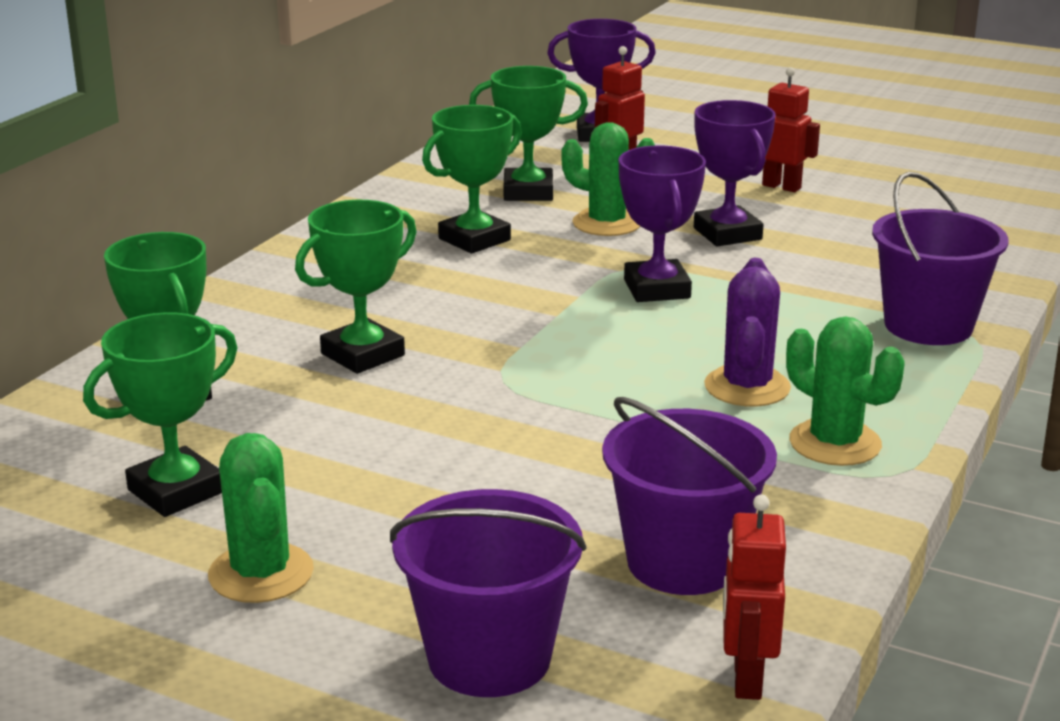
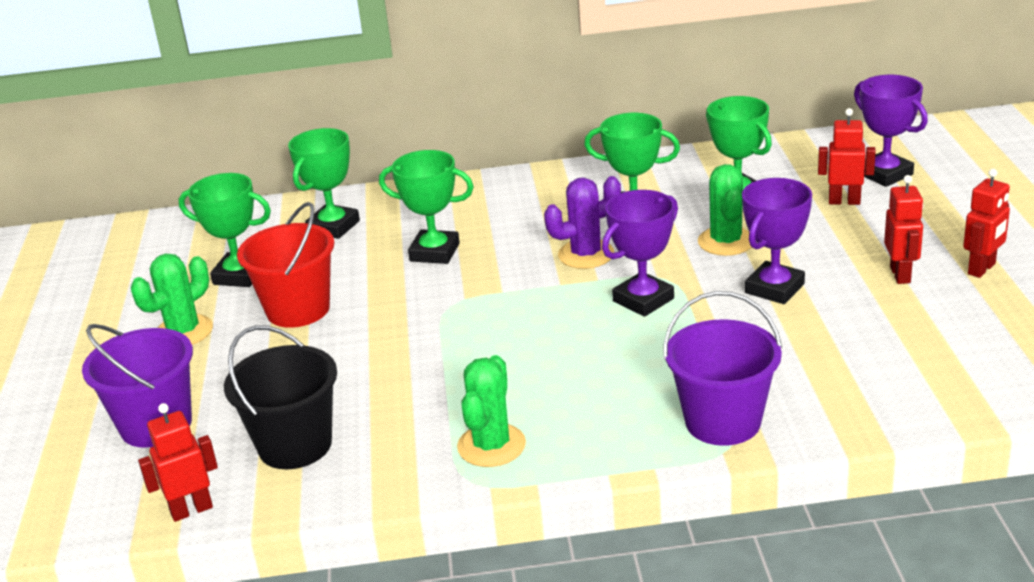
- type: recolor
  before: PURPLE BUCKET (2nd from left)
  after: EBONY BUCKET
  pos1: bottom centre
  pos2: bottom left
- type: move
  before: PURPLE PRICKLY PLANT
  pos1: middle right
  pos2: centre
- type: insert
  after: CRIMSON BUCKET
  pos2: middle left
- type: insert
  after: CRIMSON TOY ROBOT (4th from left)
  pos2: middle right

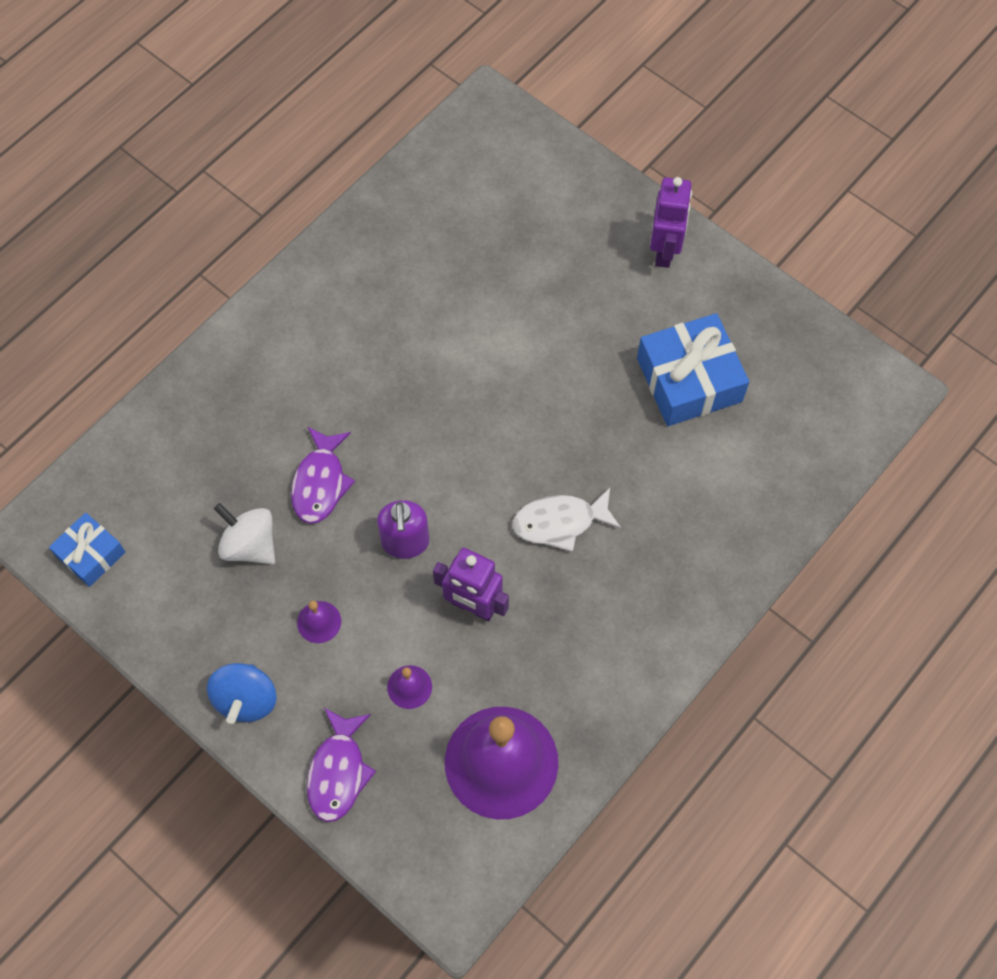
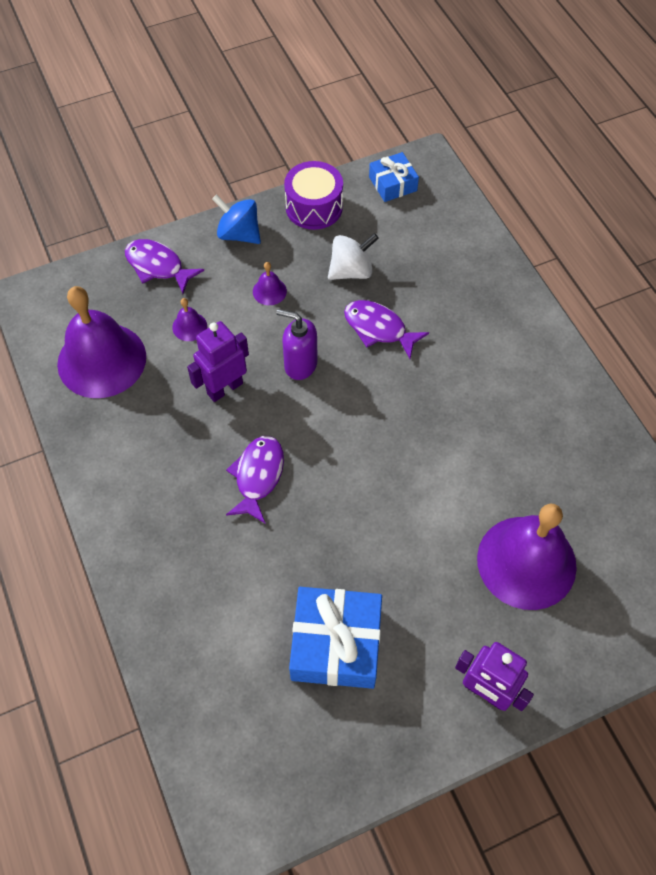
- type: recolor
  before: PURE WHITE TOY FISH
  after: PURPLE TOY FISH (2nd from left)
  pos1: centre
  pos2: centre
- type: insert
  after: PURPLE SNARE DRUM
  pos2: top centre
- type: insert
  after: PURPLE BELL (4th from left)
  pos2: middle right

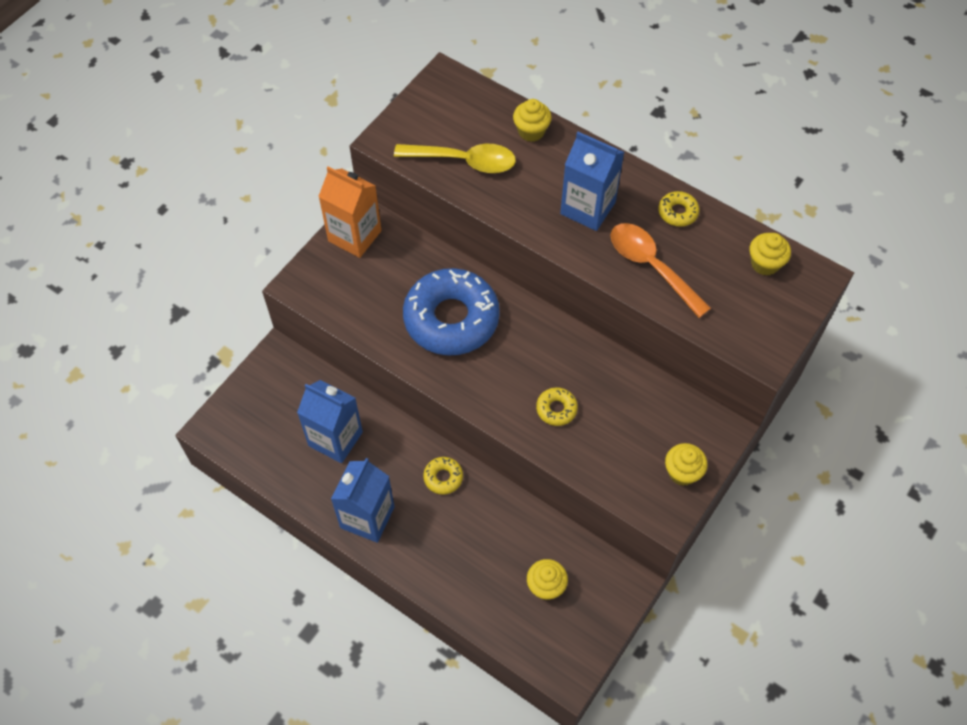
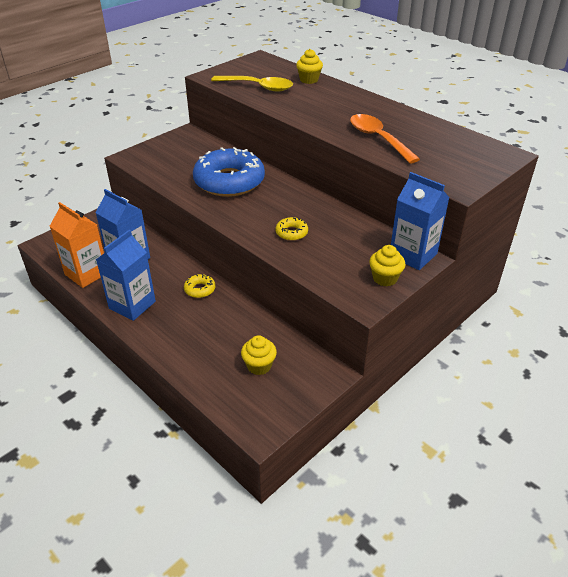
- type: move
  before: ORANGE CARTON
  pos1: top centre
  pos2: middle left
- type: move
  before: BLUE CARTON (3rd from left)
  pos1: top centre
  pos2: middle right
- type: delete
  before: YELLOW DOUGHNUT (3rd from left)
  pos1: top right
- type: delete
  before: YELLOW FAIRY CAKE (4th from left)
  pos1: middle right

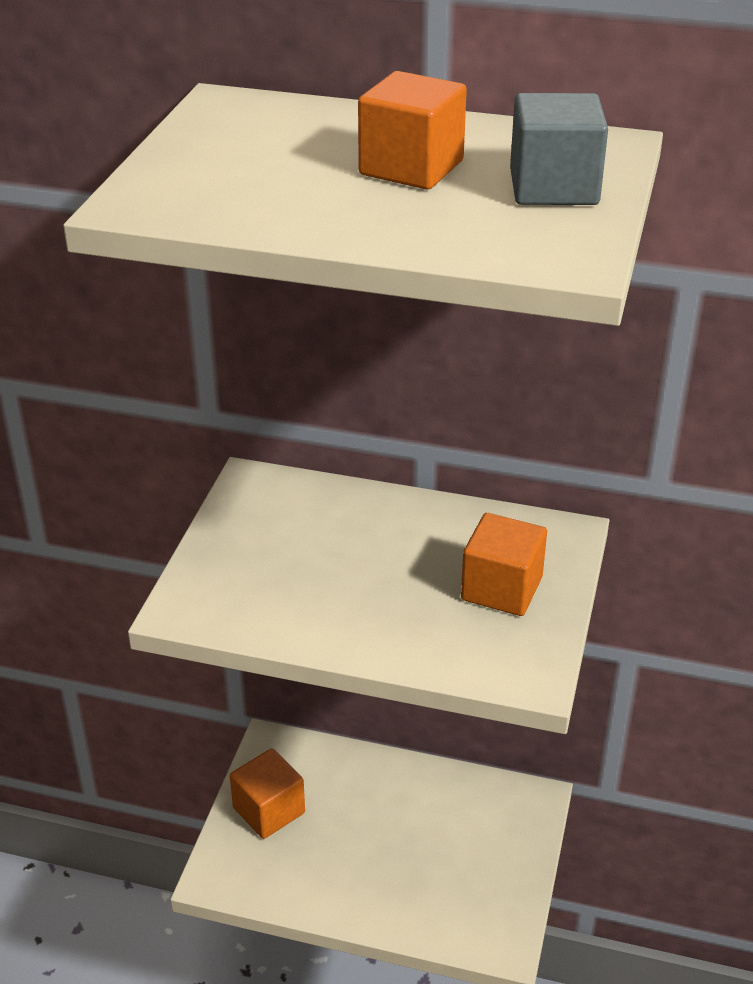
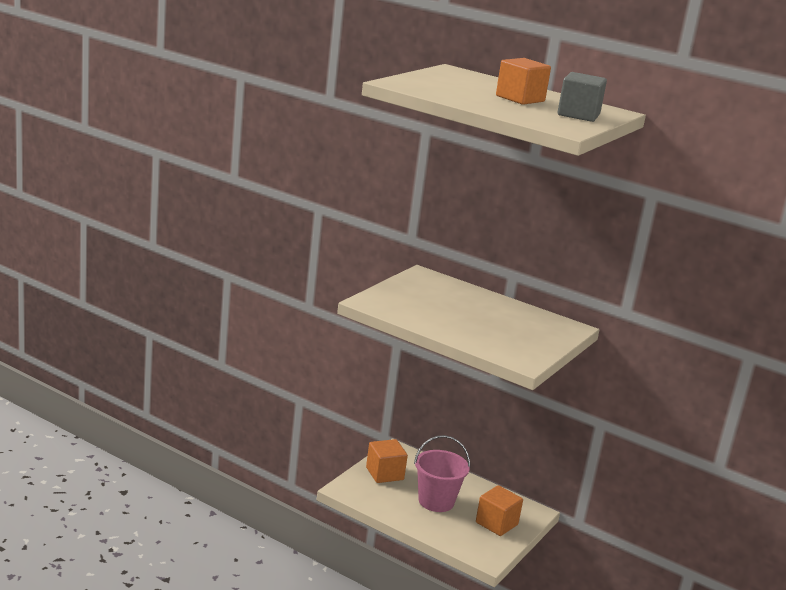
- type: move
  before: ORANGE CUBE (3rd from left in the first image)
  after: ORANGE CUBE (2nd from left)
  pos1: middle right
  pos2: bottom centre
- type: insert
  after: PINK BUCKET
  pos2: bottom centre

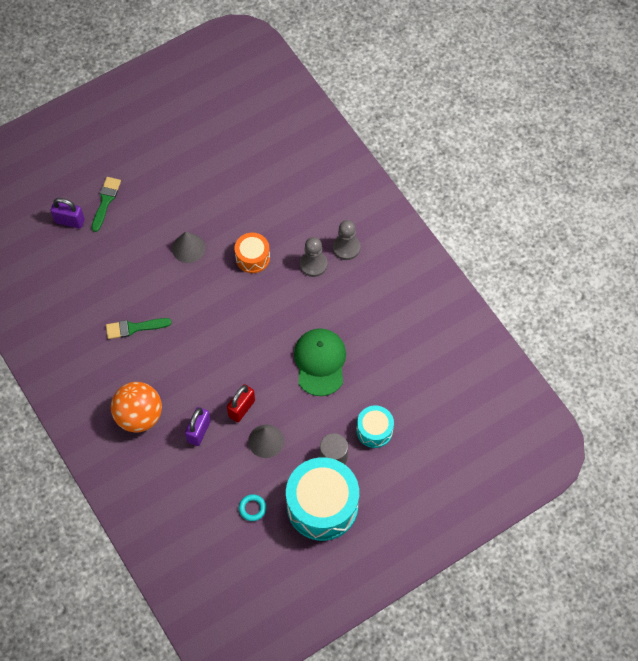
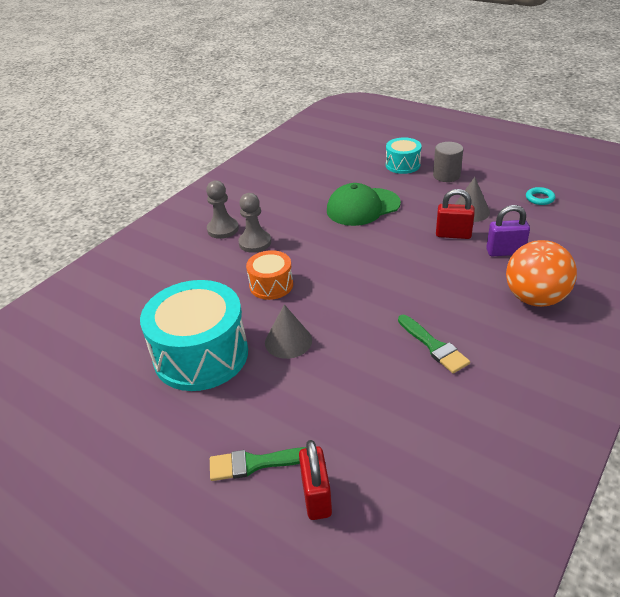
- type: recolor
  before: PURPLE LOCK (1st from left)
  after: CRIMSON LOCK (1st from left)
  pos1: top left
  pos2: bottom centre
- type: move
  before: TURQUOISE SNARE DRUM (1st from left)
  pos1: bottom centre
  pos2: middle left

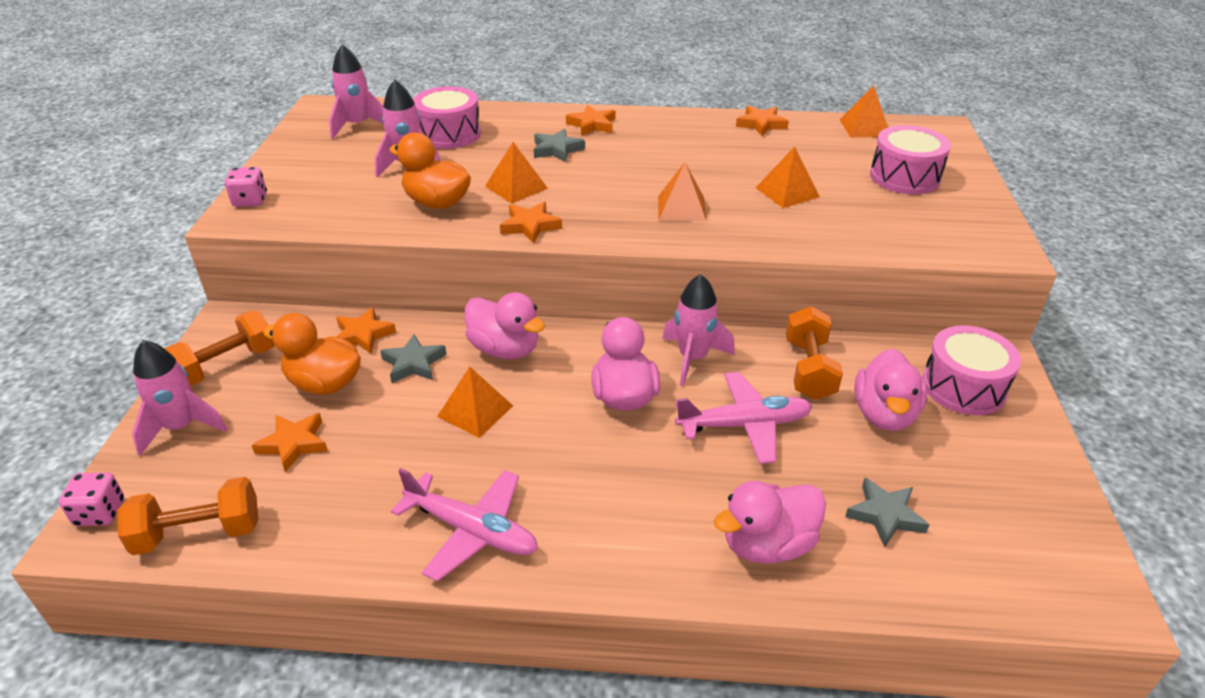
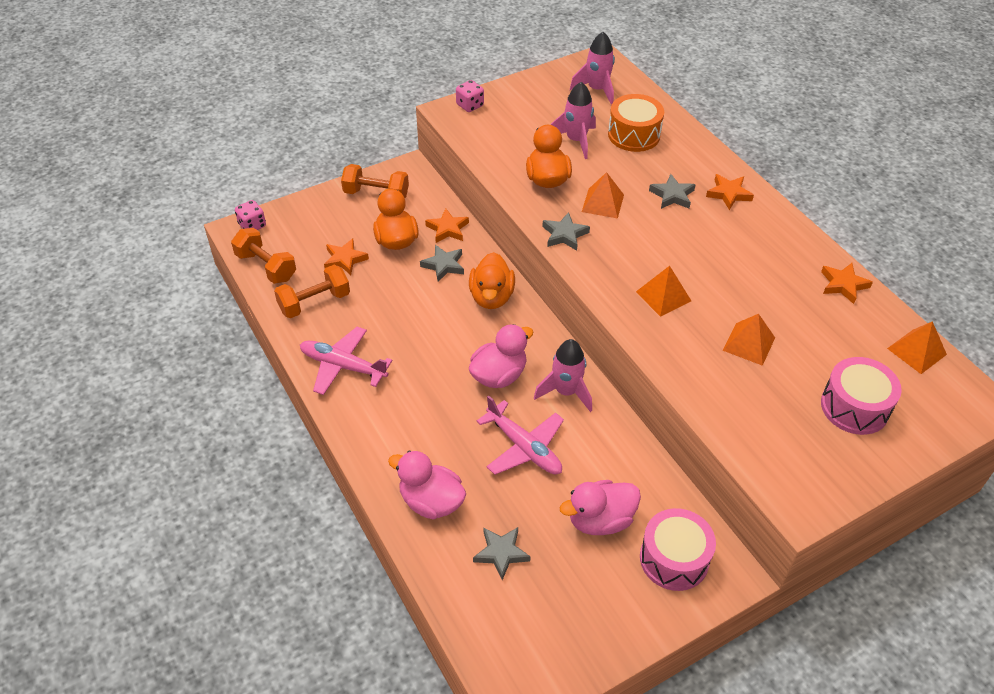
- type: delete
  before: PINK SPACESHIP (1st from left)
  pos1: middle left
- type: rotate
  before: PINK TOY PLANE (1st from left)
  pos1: bottom centre
  pos2: centre
  turn: 120
- type: recolor
  before: PINK SNARE DRUM (1st from left)
  after: ORANGE SNARE DRUM
  pos1: top centre
  pos2: top centre
- type: delete
  before: ORANGE PYRAMID SHAPE (1st from left)
  pos1: centre
- type: recolor
  before: PINK DUCK (1st from left)
  after: ORANGE DUCK (2nd from left)
  pos1: centre
  pos2: centre
- type: recolor
  before: ORANGE STAR (3rd from left)
  after: GRAY STAR (3rd from left)
  pos1: top centre
  pos2: top centre
- type: move
  before: ORANGE HAND WEIGHT (3rd from left in the first image)
  after: ORANGE HAND WEIGHT (2nd from left)
  pos1: middle right
  pos2: middle left

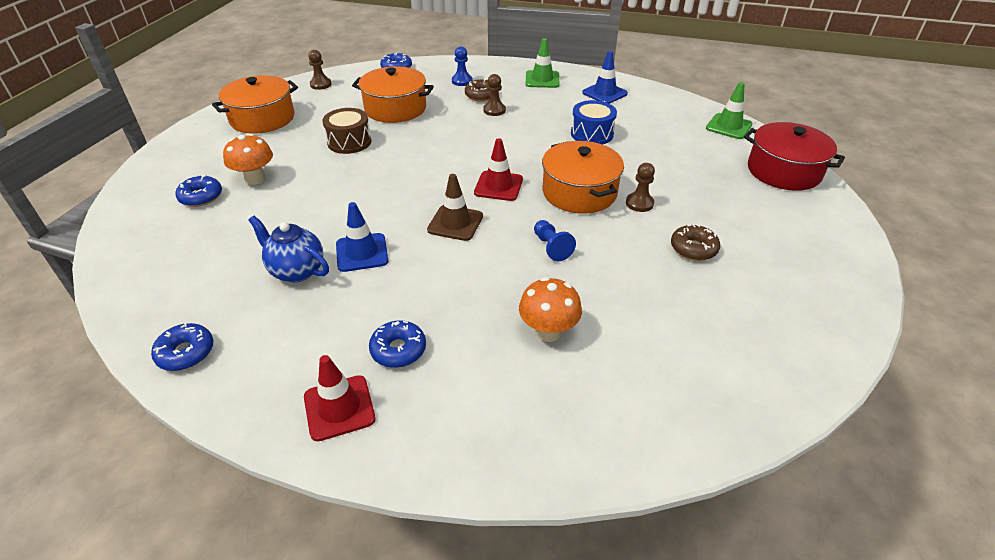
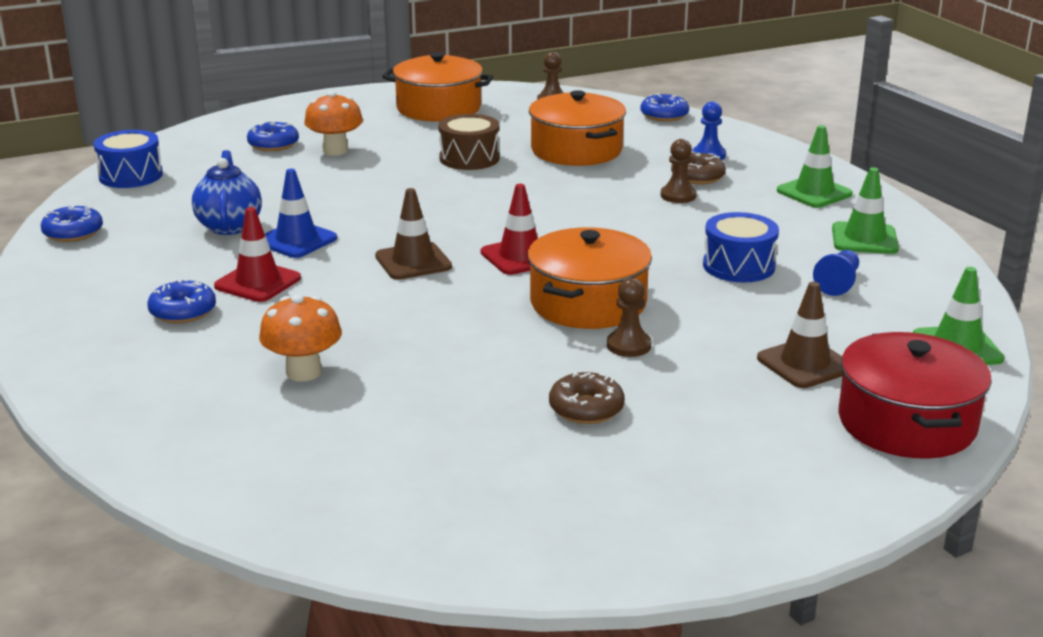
- type: move
  before: CRIMSON TRAFFIC CONE (1st from left)
  pos1: bottom centre
  pos2: middle left
- type: move
  before: BLUE PAWN (2nd from left)
  pos1: centre
  pos2: middle right
- type: recolor
  before: BLUE TRAFFIC CONE (2nd from left)
  after: EMERALD TRAFFIC CONE (2nd from left)
  pos1: top centre
  pos2: top right
- type: insert
  after: BLUE SNARE DRUM (1st from left)
  pos2: top left
- type: insert
  after: BROWN TRAFFIC CONE (2nd from left)
  pos2: middle right

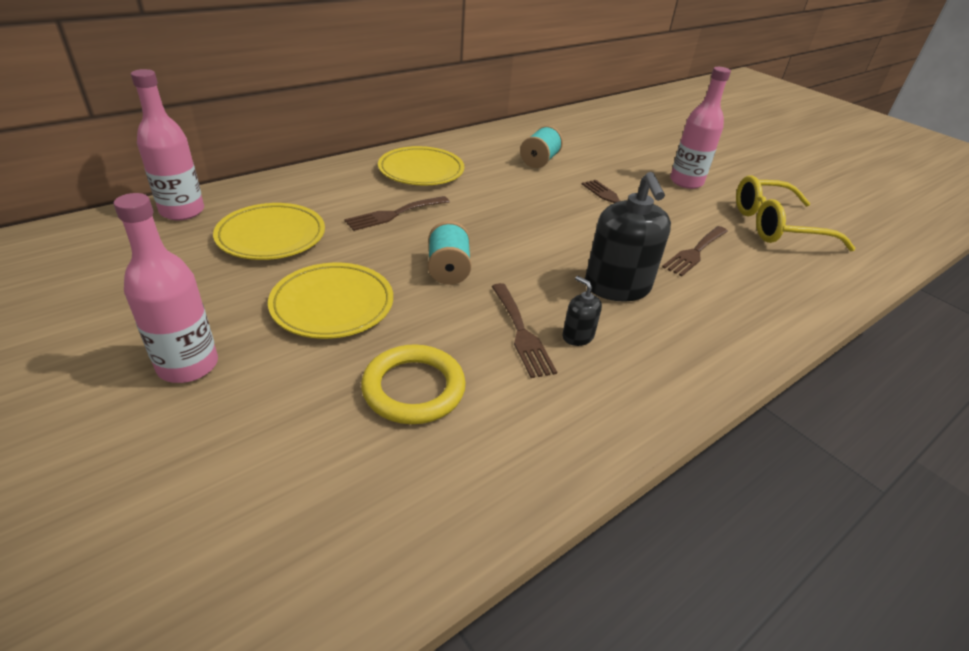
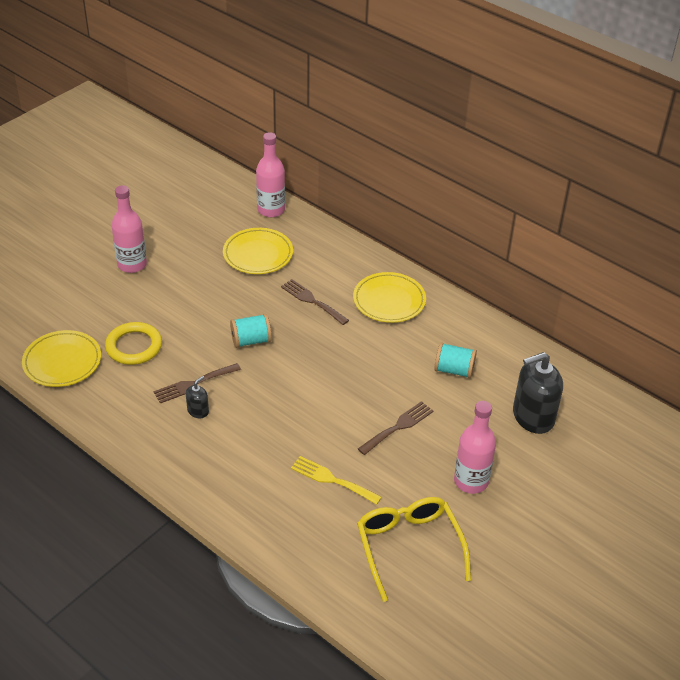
- type: move
  before: YELLOW FLAT DISH (2nd from left in the first image)
  after: YELLOW FLAT DISH (1st from left)
  pos1: centre
  pos2: middle left
- type: move
  before: EBONY SOAP PUMP (2nd from left)
  pos1: centre
  pos2: middle right
- type: recolor
  before: BROWN TABLE FORK (4th from left)
  after: YELLOW TABLE FORK
  pos1: middle right
  pos2: bottom centre

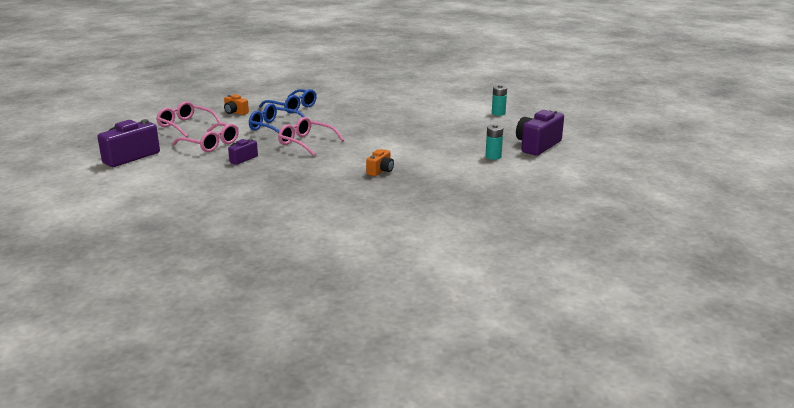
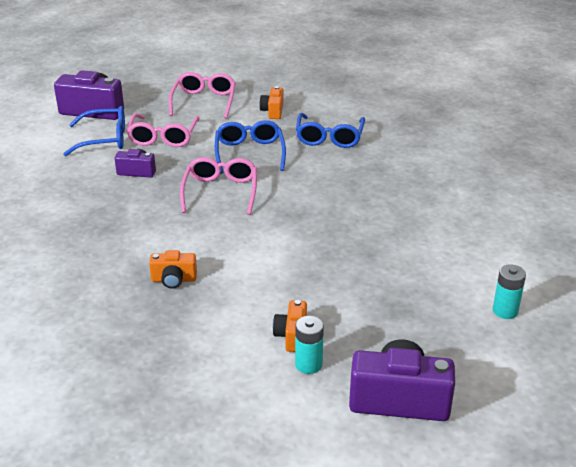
- type: insert
  after: BLUE EYEGLASSES (1st from left)
  pos2: top left
- type: insert
  after: ORANGE CAMERA (3rd from left)
  pos2: bottom centre

